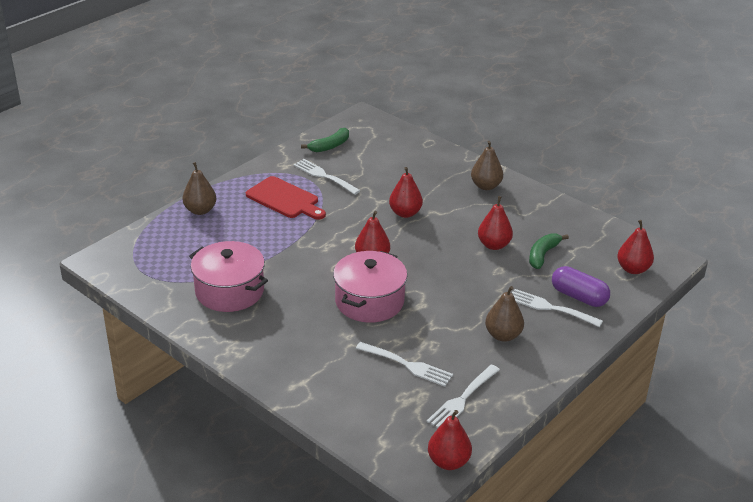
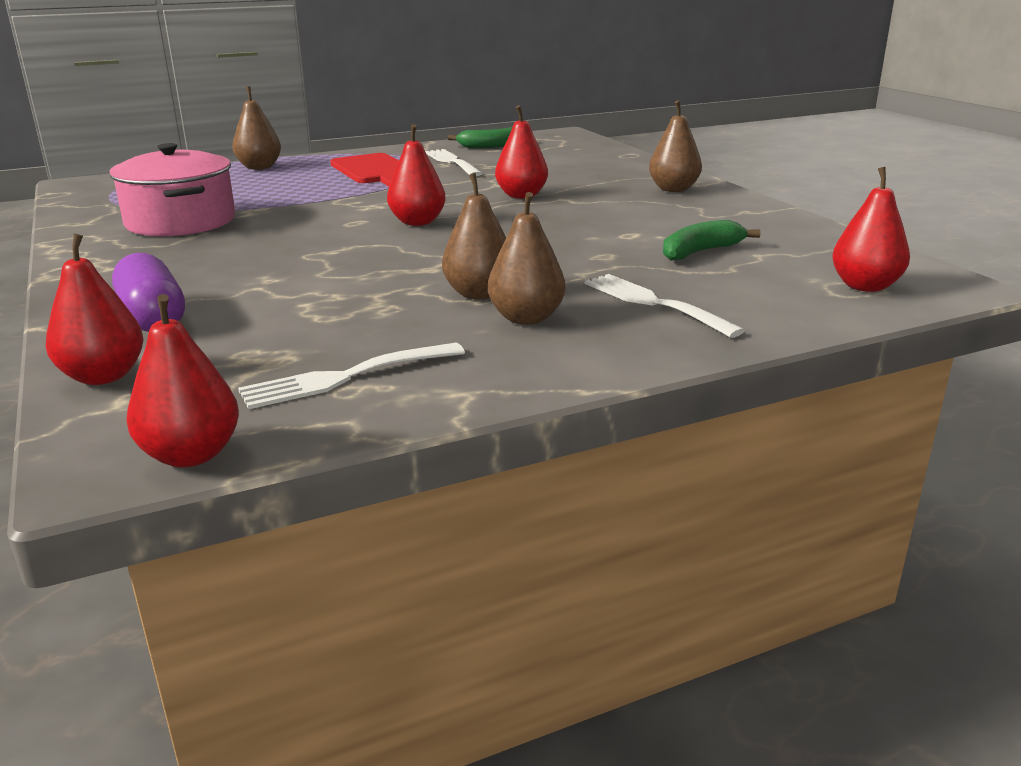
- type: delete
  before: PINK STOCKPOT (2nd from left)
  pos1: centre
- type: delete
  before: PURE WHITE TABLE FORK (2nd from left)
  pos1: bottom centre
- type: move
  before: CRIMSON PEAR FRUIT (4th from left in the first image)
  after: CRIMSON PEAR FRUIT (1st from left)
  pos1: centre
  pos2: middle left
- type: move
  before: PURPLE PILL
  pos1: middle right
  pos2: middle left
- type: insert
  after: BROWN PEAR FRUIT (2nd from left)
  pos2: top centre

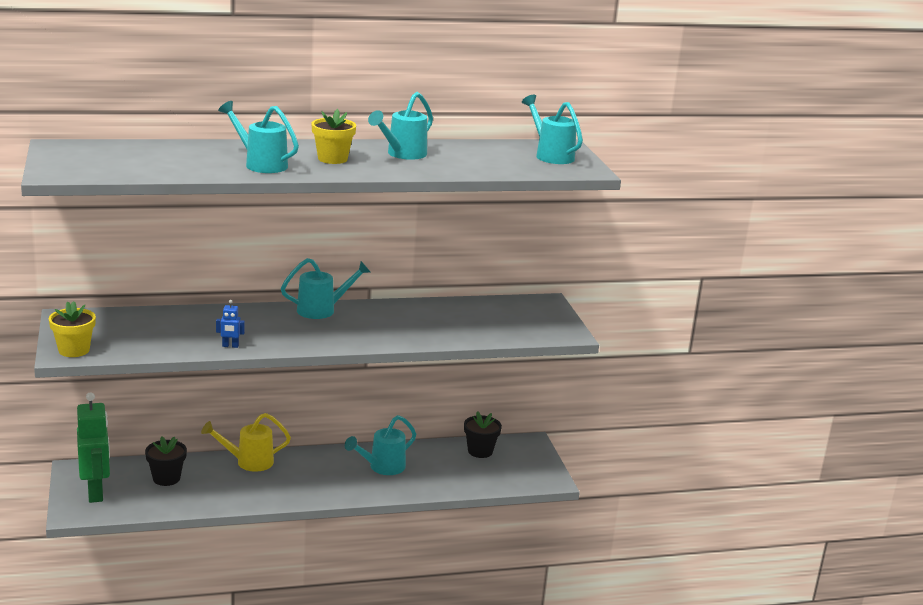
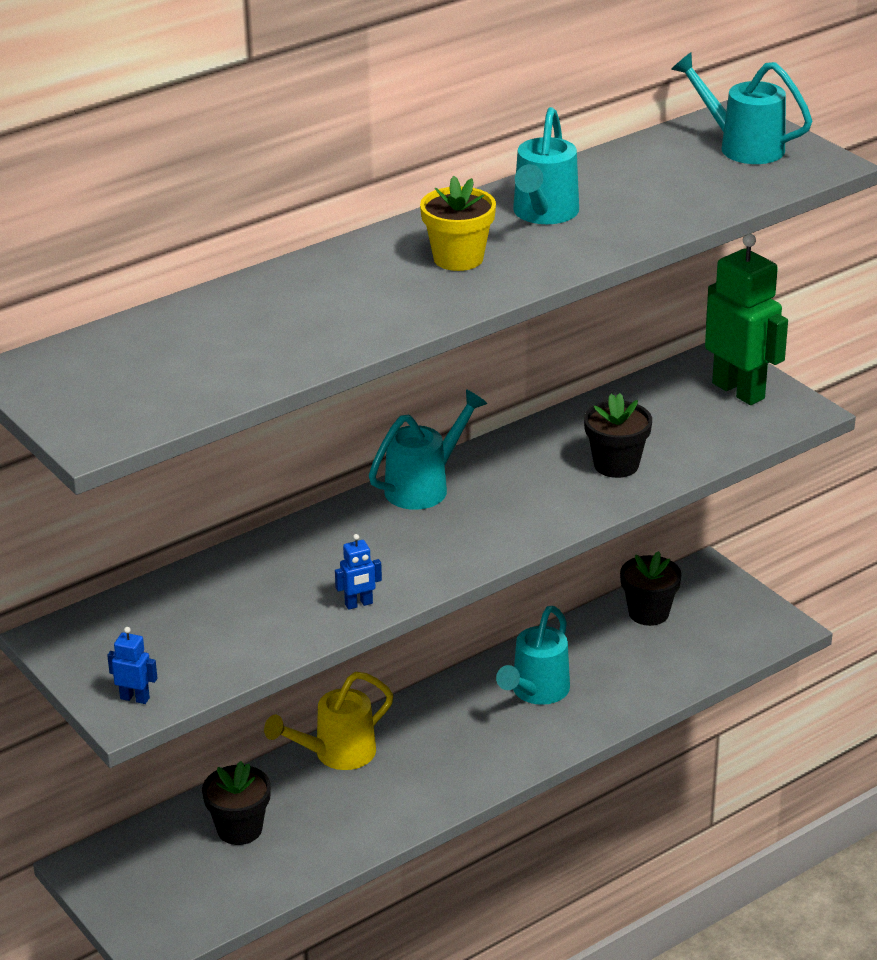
- type: replace
  before: YELLOW PLANT POT (1st from left)
  after: BLUE TOY ROBOT (1st from left)
  pos1: middle left
  pos2: bottom left
- type: move
  before: EMERALD TOY ROBOT
  pos1: bottom left
  pos2: top right
- type: delete
  before: TURQUOISE WATERING POT (1st from left)
  pos1: top left
- type: insert
  after: EBONY PLANT POT (2nd from left)
  pos2: middle right

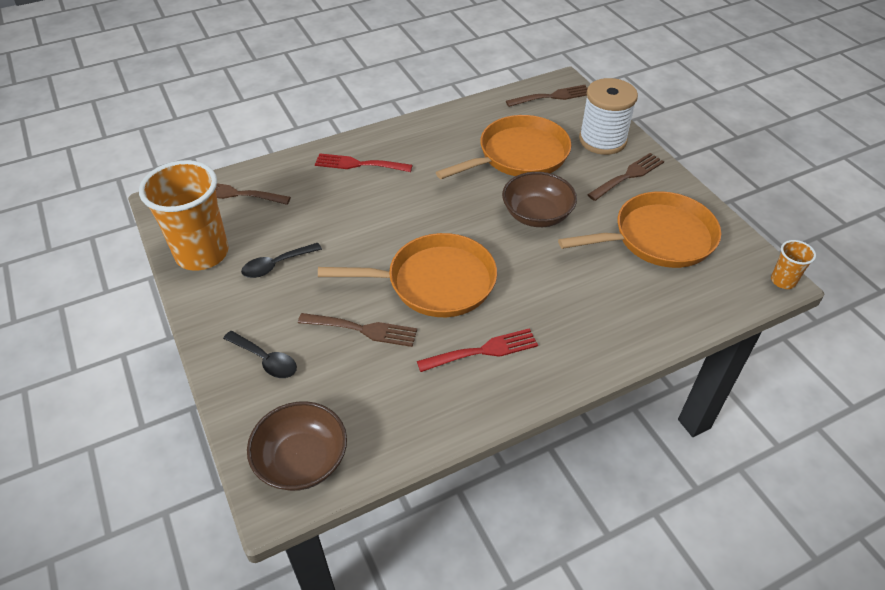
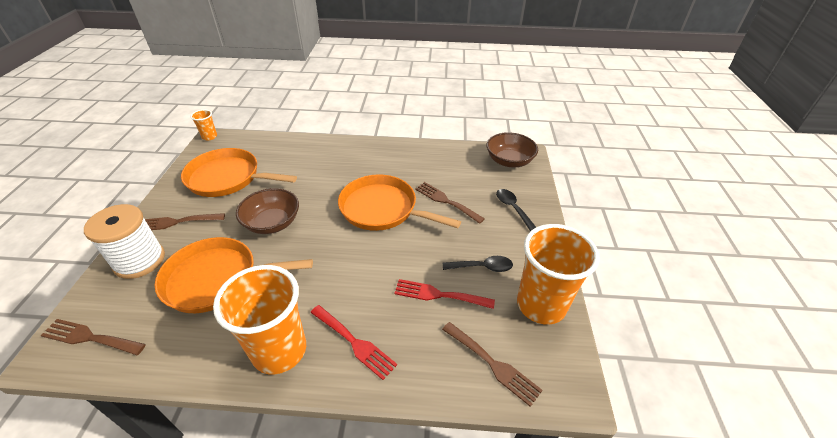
- type: move
  before: CRIMSON TABLE FORK (2nd from left)
  pos1: centre
  pos2: bottom centre
- type: insert
  after: ORANGE TUMBLER (2nd from left)
  pos2: bottom left

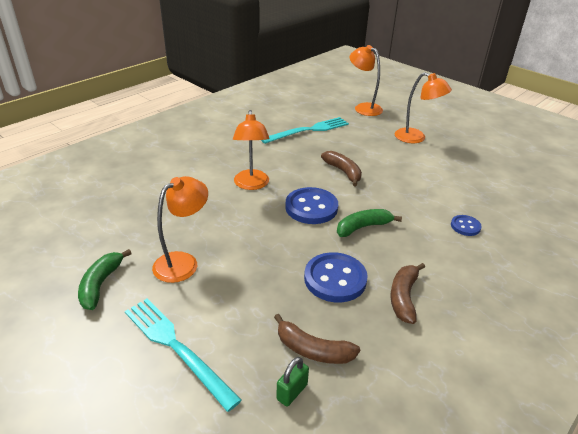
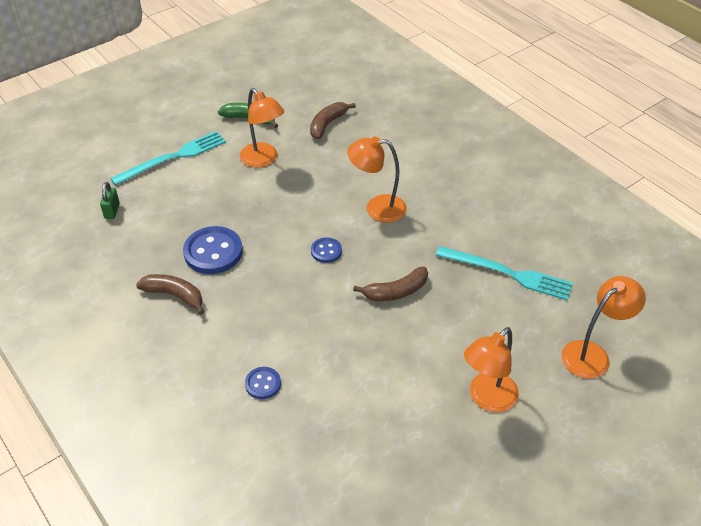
- type: rotate
  before: TURQUOISE TABLE FORK (2nd from left)
  pos1: top centre
  pos2: middle right
  turn: -45
- type: move
  before: BROWN TOY BANANA (1st from left in the first image)
  after: BROWN TOY BANANA (2nd from left)
  pos1: bottom centre
  pos2: top centre
- type: rotate
  before: EMERALD LOCK
  pos1: bottom centre
  pos2: middle left
  turn: 45
- type: resize
  before: BLUE SEWING BUTTON (1st from left in the first image)
  pos1: centre
  pos2: centre
  scale: 0.53
- type: delete
  before: EMERALD TOY BANANA (2nd from left)
  pos1: centre

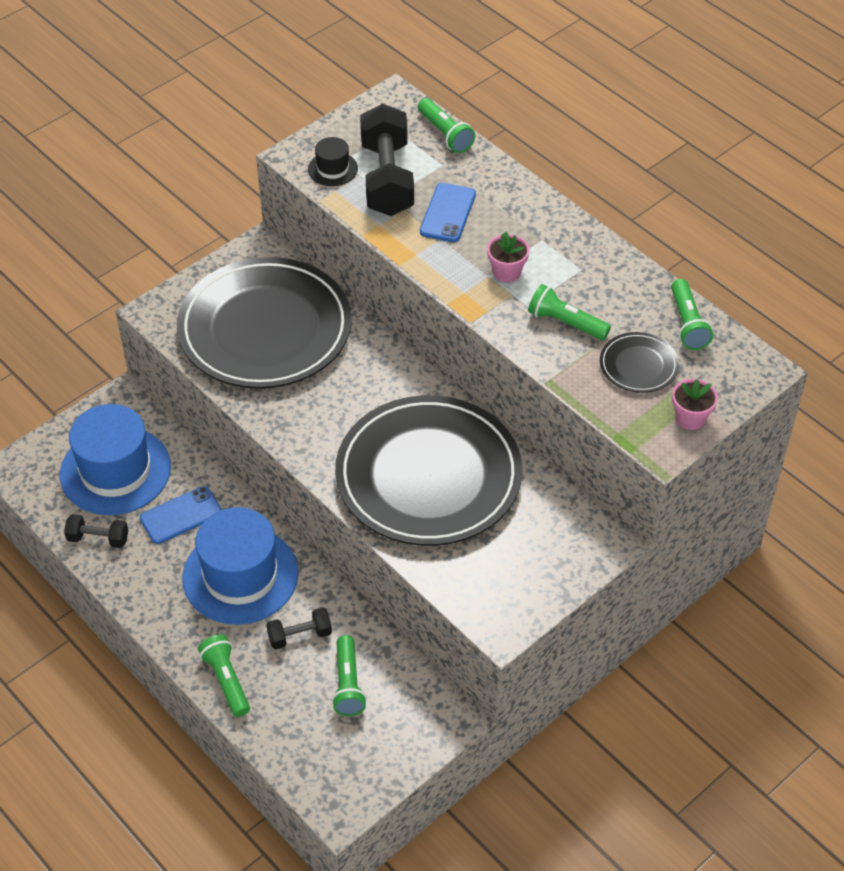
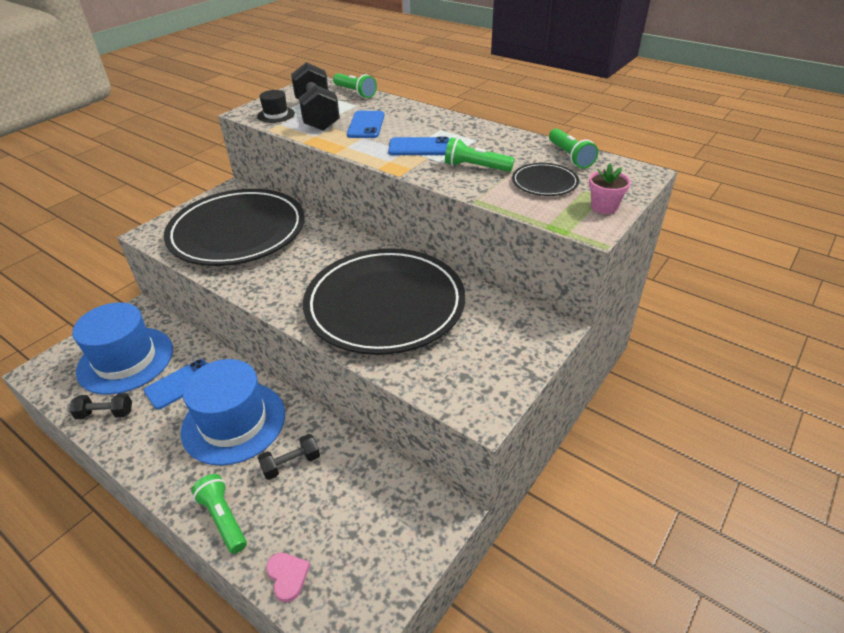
- type: delete
  before: EMERALD FLASHLIGHT (2nd from left)
  pos1: bottom centre
- type: replace
  before: PINK PLANT POT (1st from left)
  after: BLUE PHONE (3rd from left)
  pos1: top centre
  pos2: top centre
- type: insert
  after: PINK HEART SHAPE
  pos2: bottom centre

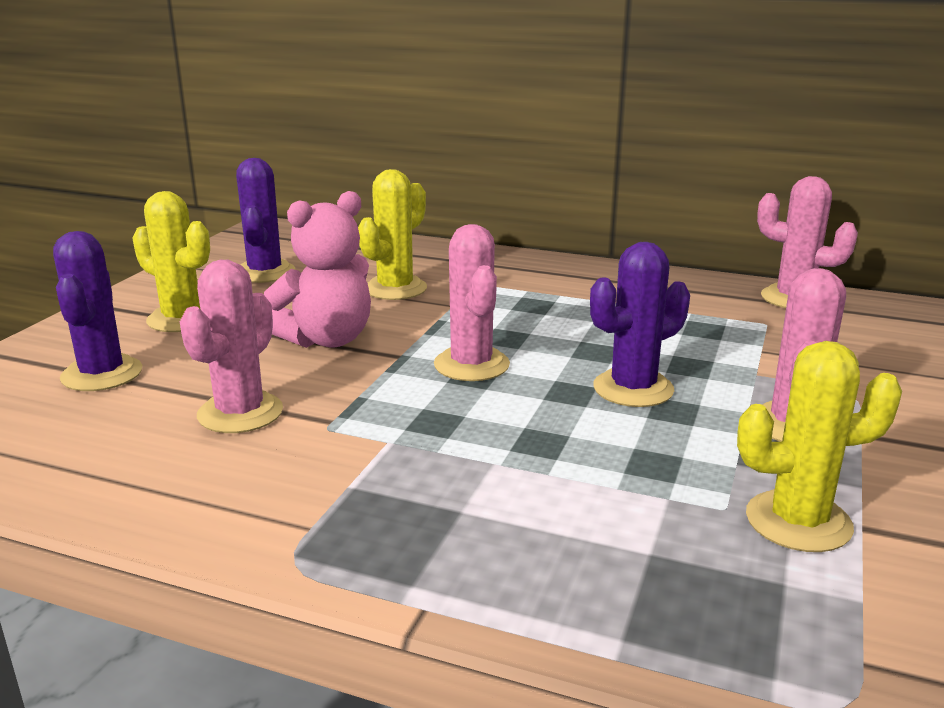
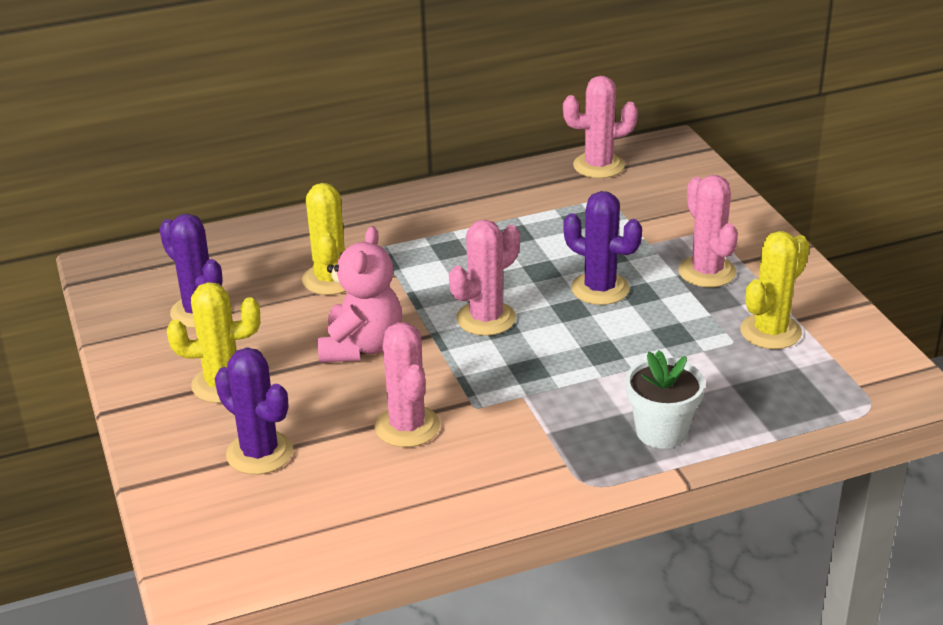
- type: rotate
  before: PINK PRICKLY PLANT (2nd from left)
  pos1: centre
  pos2: centre
  turn: -75
- type: rotate
  before: PURPLE PRICKLY PLANT (3rd from left)
  pos1: middle right
  pos2: centre
  turn: -75
- type: insert
  after: PURE WHITE PLANT POT
  pos2: middle right

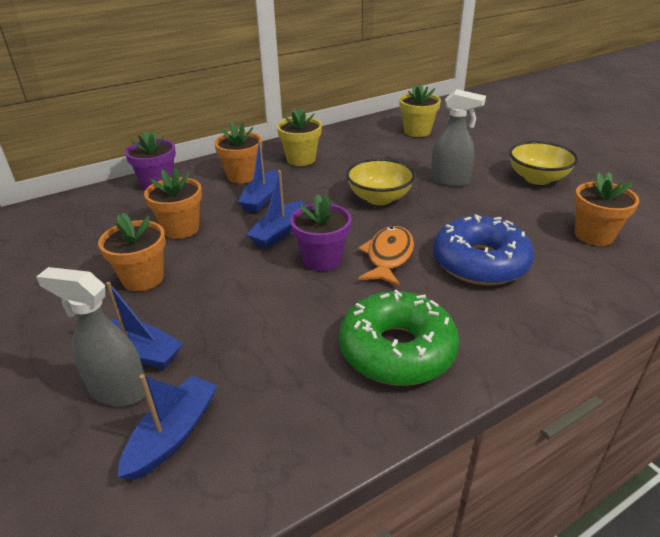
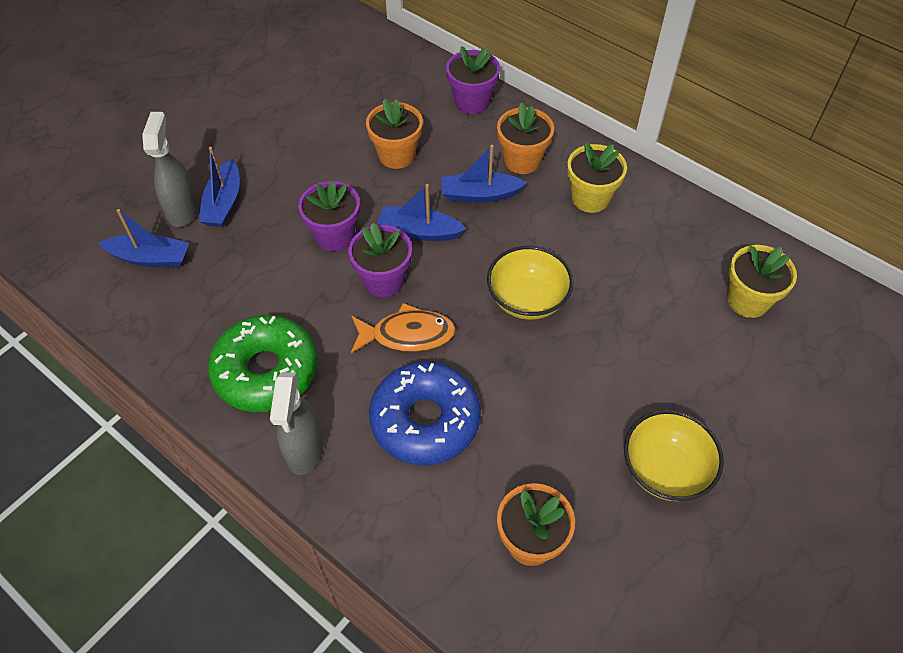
- type: delete
  before: ORANGE PLANT POT (1st from left)
  pos1: middle left
- type: move
  before: GRAY SPRAY BOTTLE (2nd from left)
  pos1: top right
  pos2: middle left
- type: insert
  after: PURPLE PLANT POT (1st from left)
  pos2: top centre

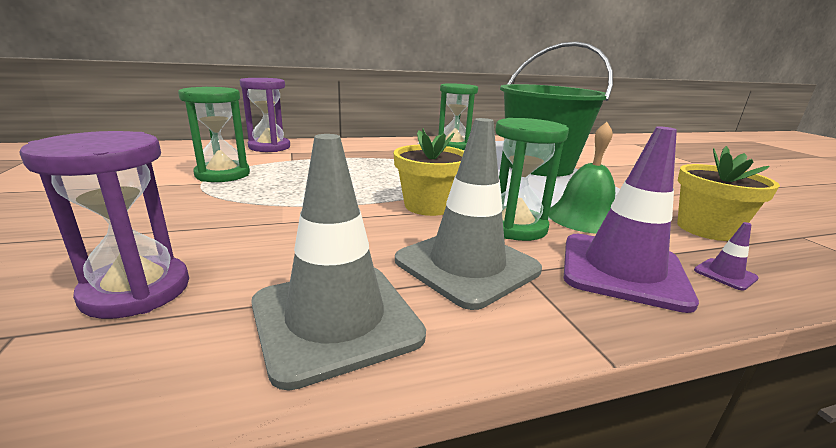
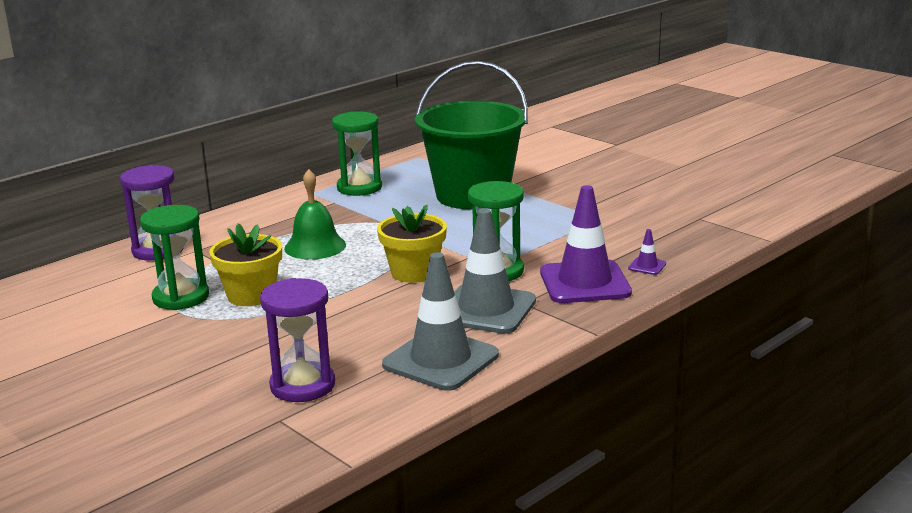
- type: move
  before: EMERALD BELL
  pos1: middle right
  pos2: centre
- type: move
  before: YELLOW PLANT POT (2nd from left in the first image)
  after: YELLOW PLANT POT (1st from left)
  pos1: middle right
  pos2: middle left

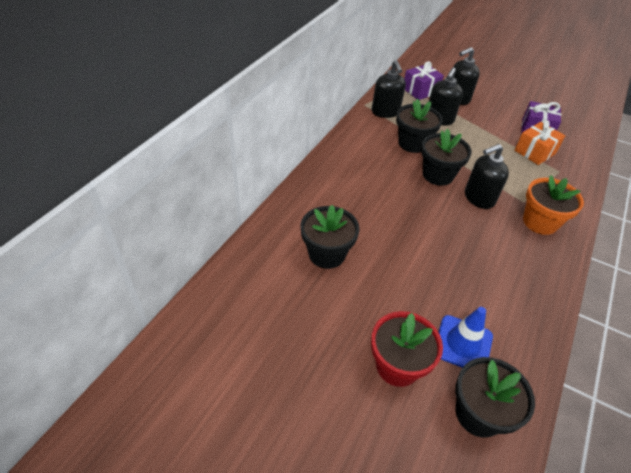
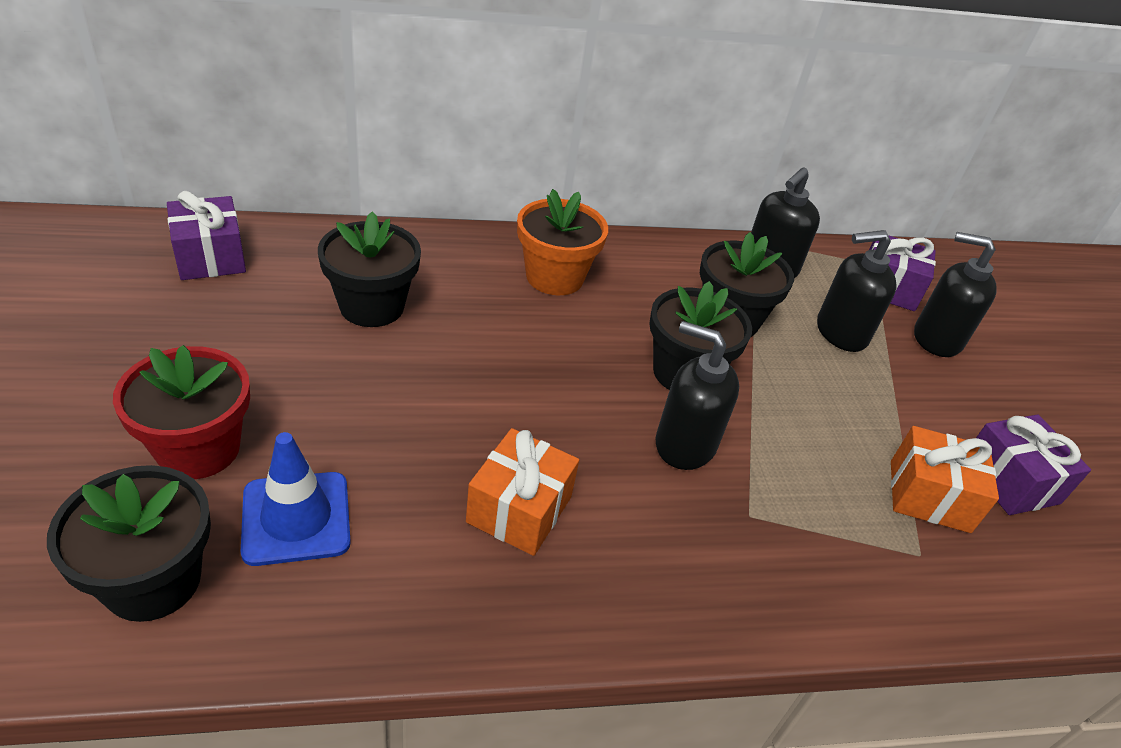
- type: move
  before: ORANGE PLANT POT
  pos1: middle right
  pos2: top centre
- type: insert
  after: PURPLE GIFT (1st from left)
  pos2: top left
- type: insert
  after: ORANGE GIFT (1st from left)
  pos2: centre

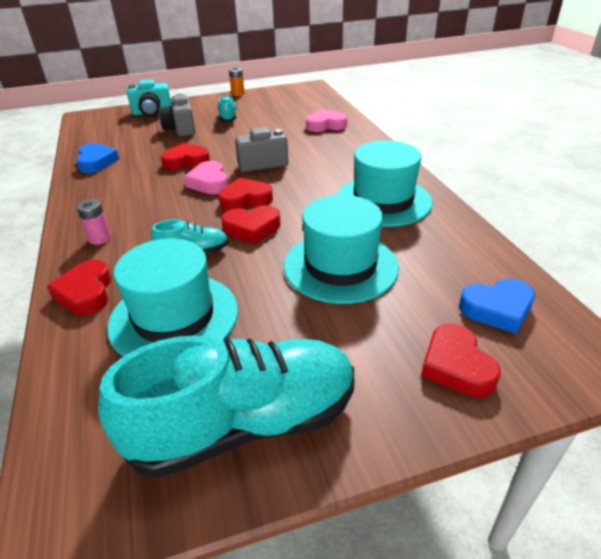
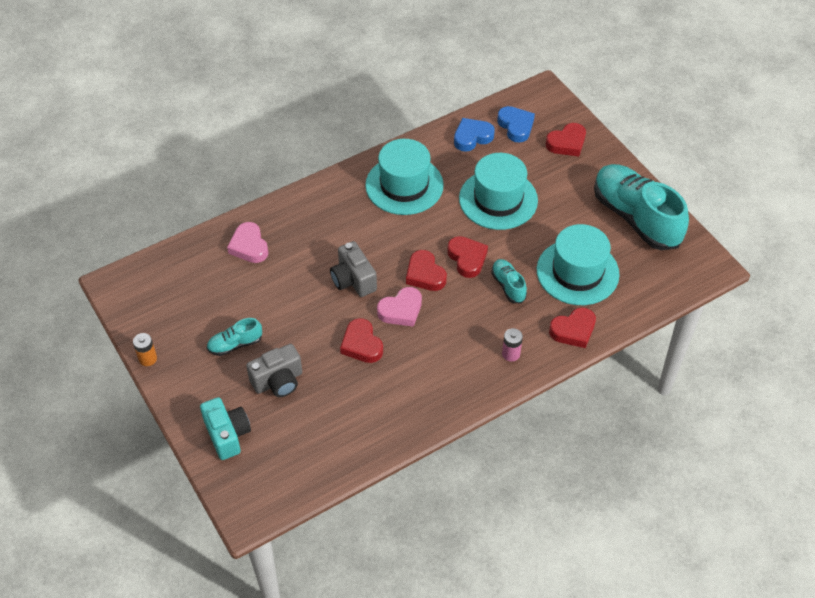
- type: move
  before: BLUE HEART SHAPE (1st from left)
  pos1: top left
  pos2: top centre

